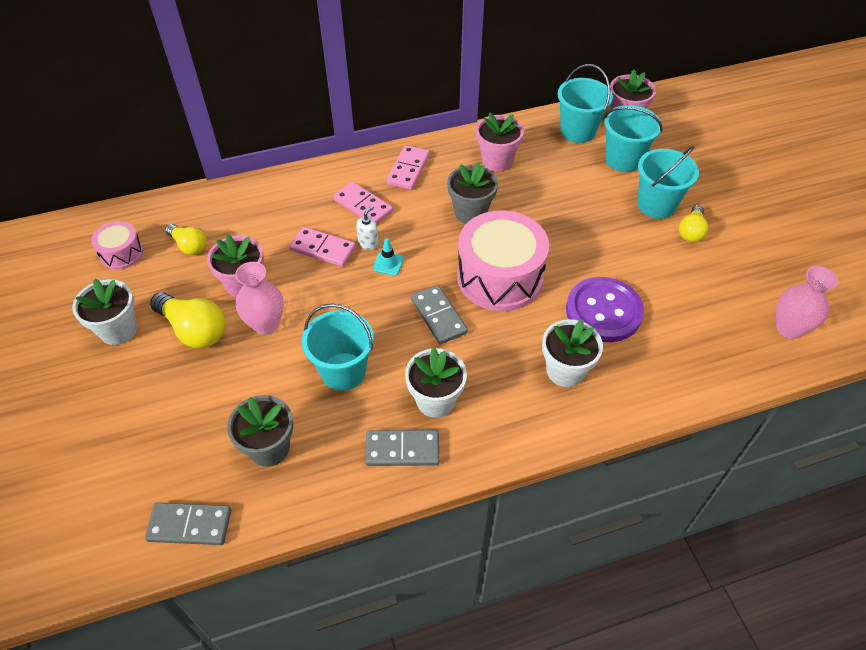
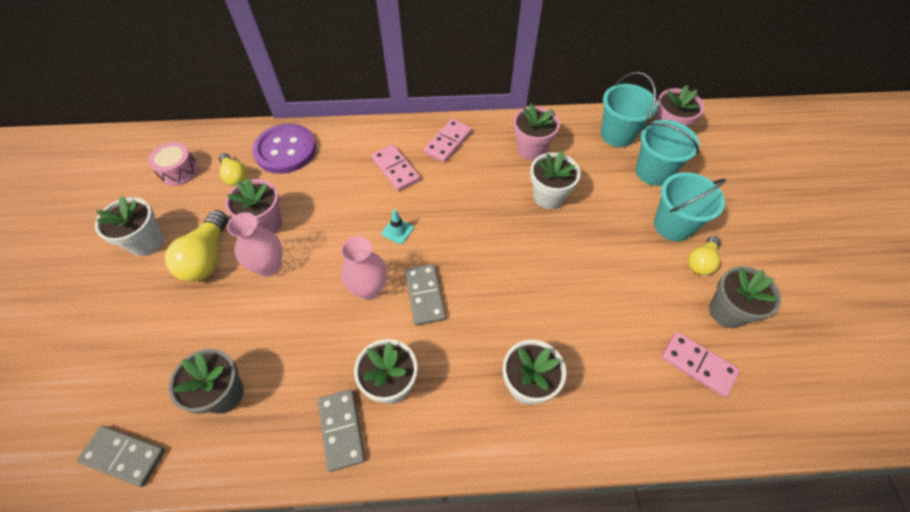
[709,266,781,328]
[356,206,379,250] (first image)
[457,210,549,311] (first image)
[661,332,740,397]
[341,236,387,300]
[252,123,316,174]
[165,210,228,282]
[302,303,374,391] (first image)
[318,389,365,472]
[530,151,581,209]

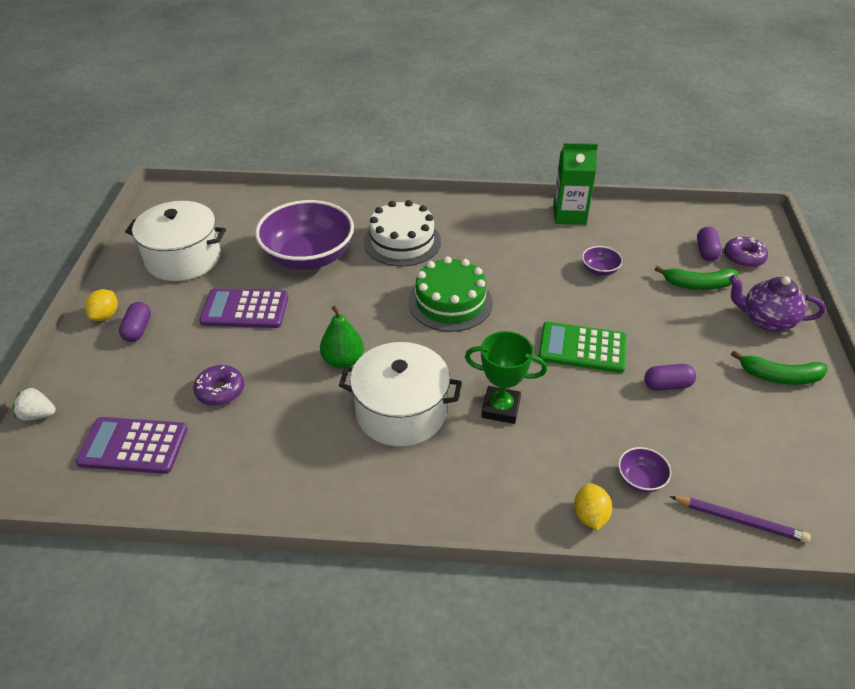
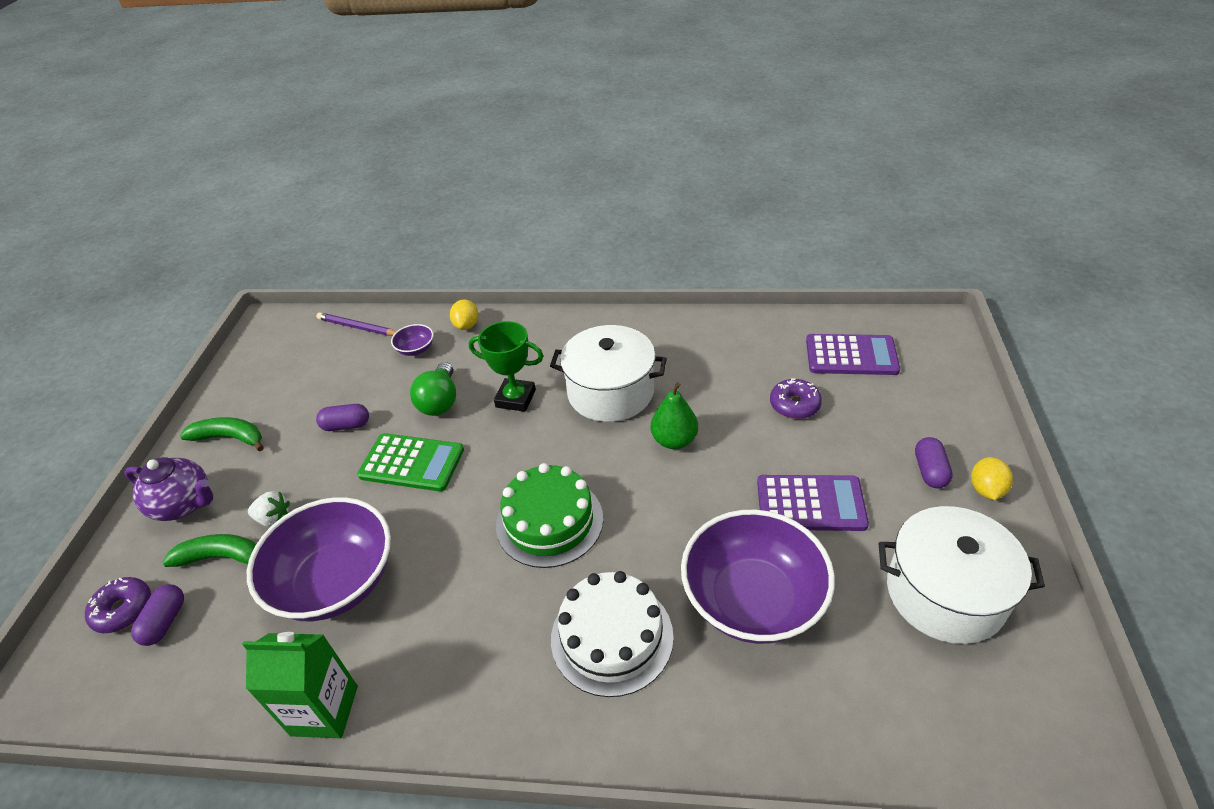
[247,497,391,621]
[248,491,290,527]
[410,362,456,416]

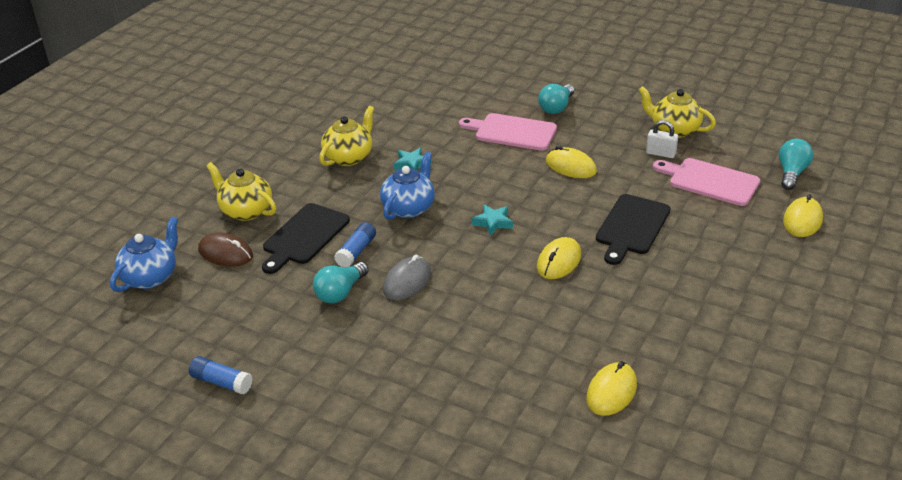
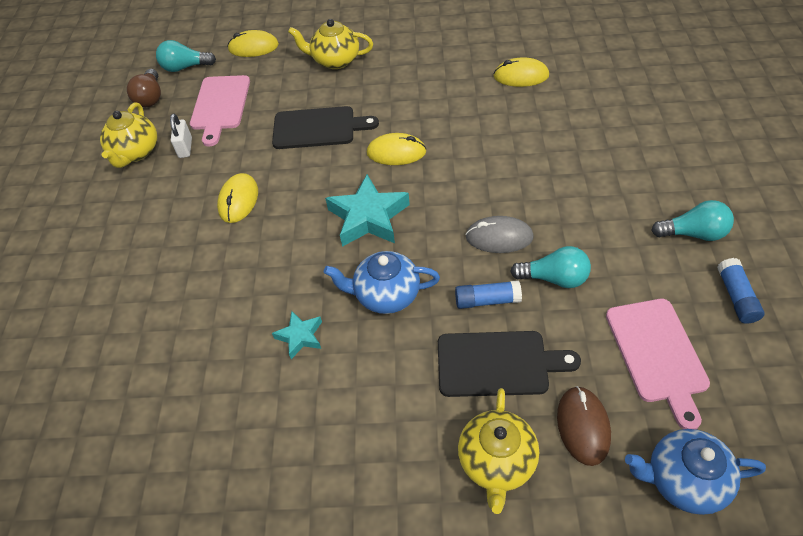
[651,200,734,241]
[288,19,373,69]
[606,299,710,429]
[325,174,410,247]
[127,69,161,107]

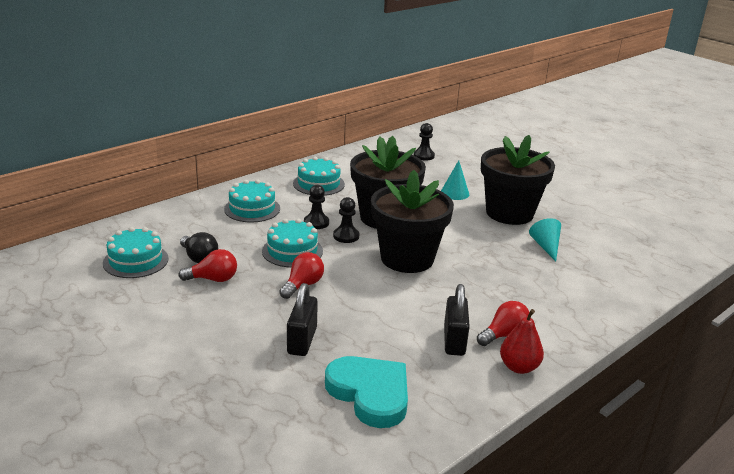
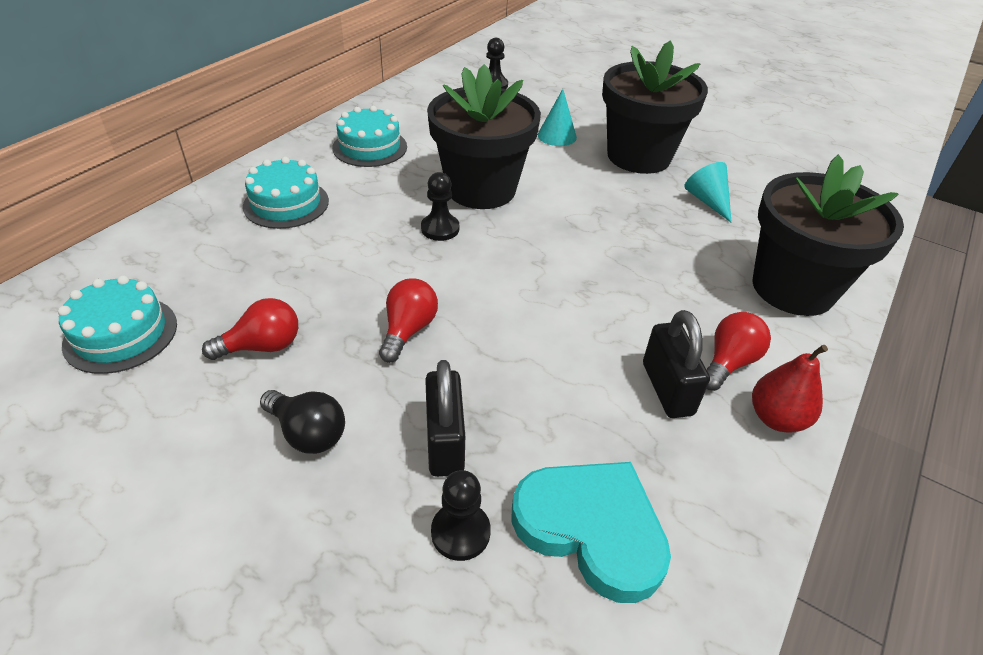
[752,155,904,316]
[431,470,491,561]
[262,219,323,267] (first image)
[260,390,345,454]

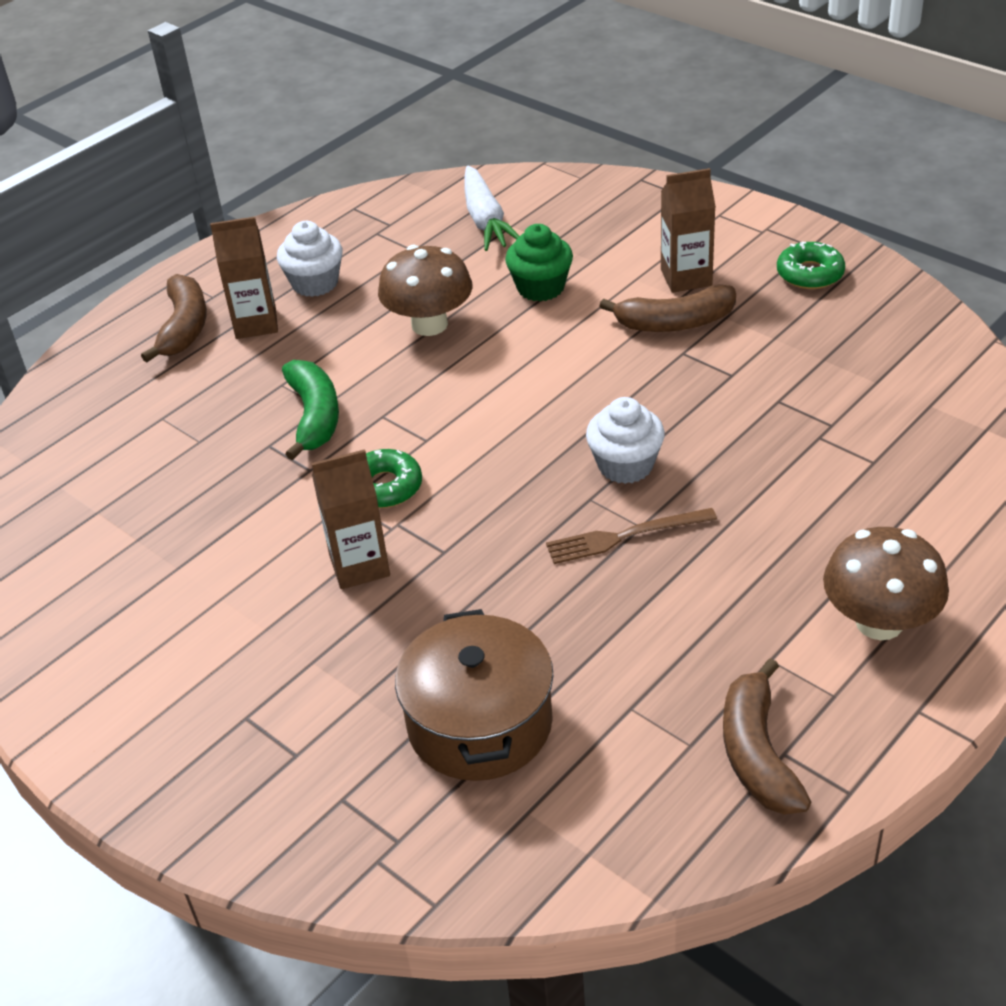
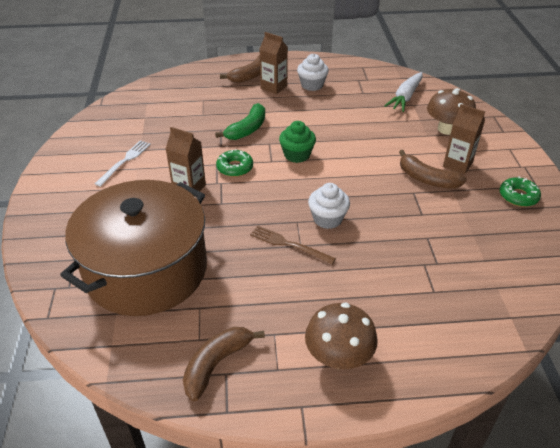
[279,121,316,163]
[427,88,476,135]
[60,180,207,316]
[95,140,151,186]

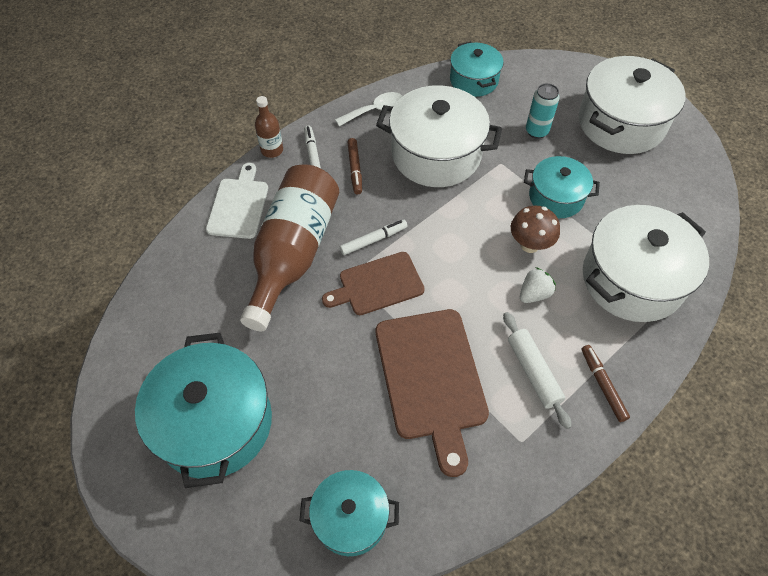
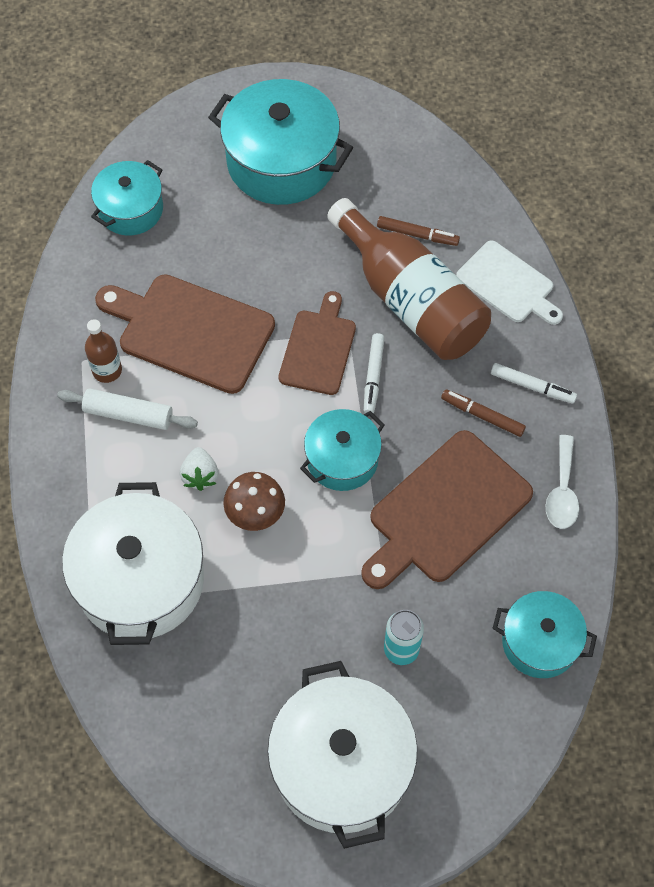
[361,430,533,589]
[85,319,122,383]
[300,409,385,491]
[377,216,460,246]

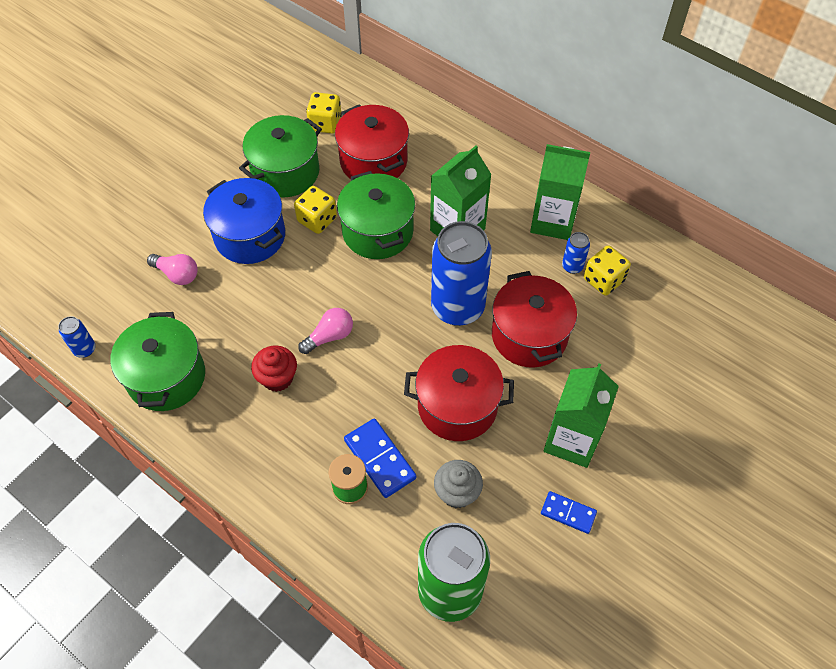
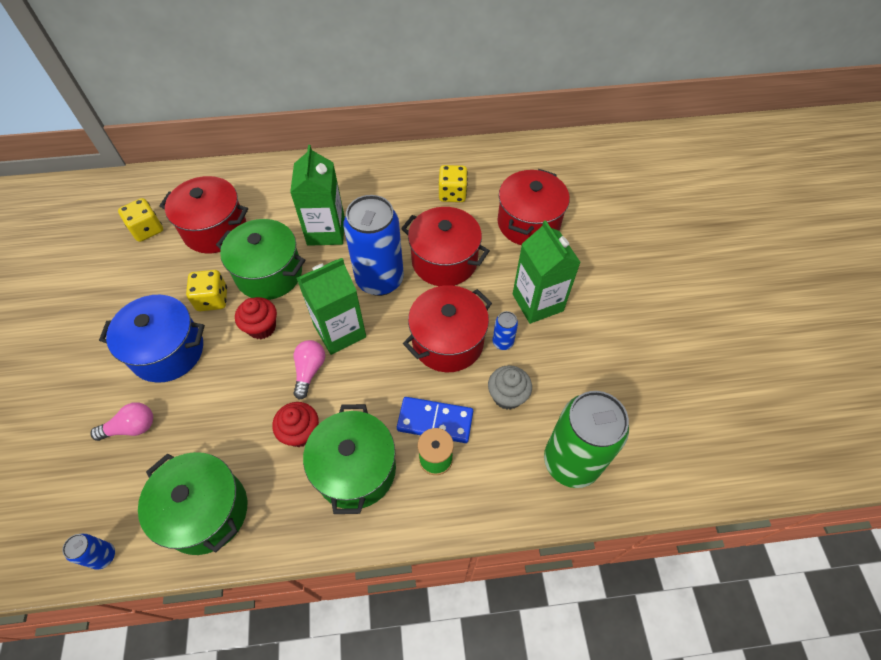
[303,404,396,514]
[297,258,366,355]
[493,311,518,350]
[541,491,597,534] (first image)
[498,169,570,245]
[235,297,277,339]

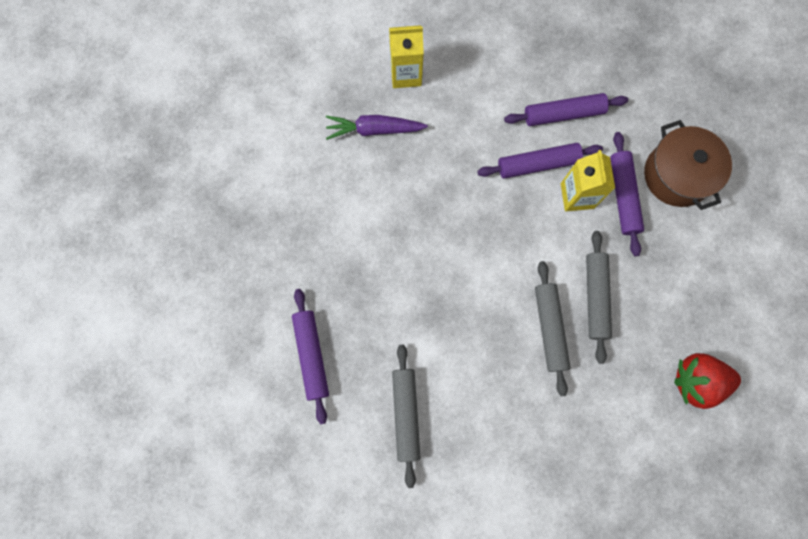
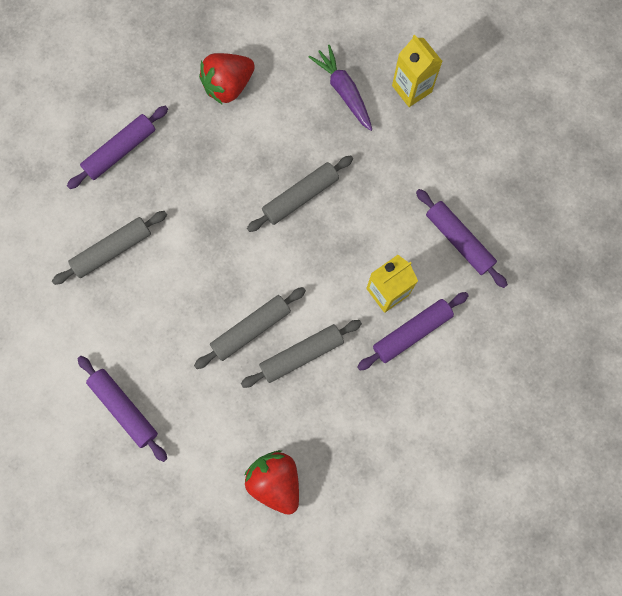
[644,120,732,210] (first image)
[77,356,167,462]
[199,53,255,104]
[247,156,353,232]

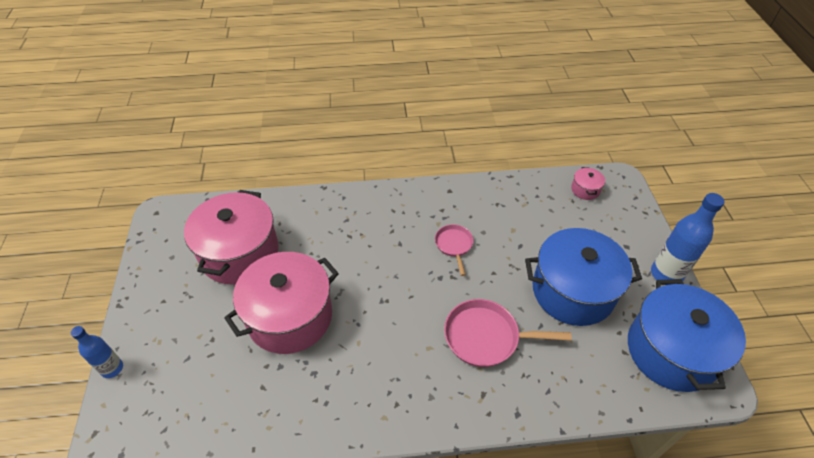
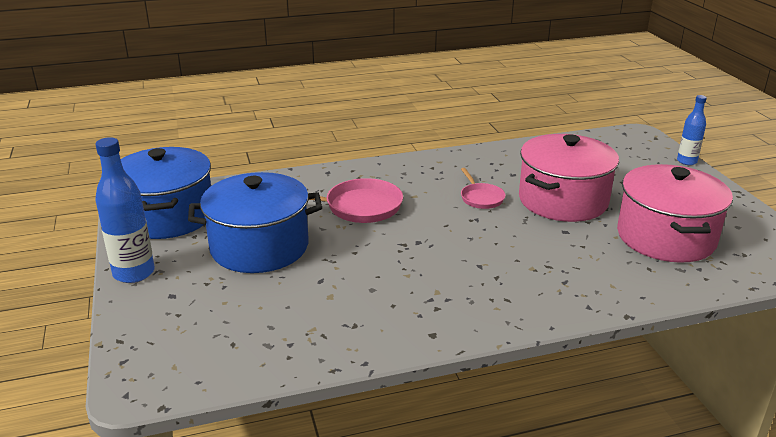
[571,167,605,200] (first image)
[461,168,505,209]

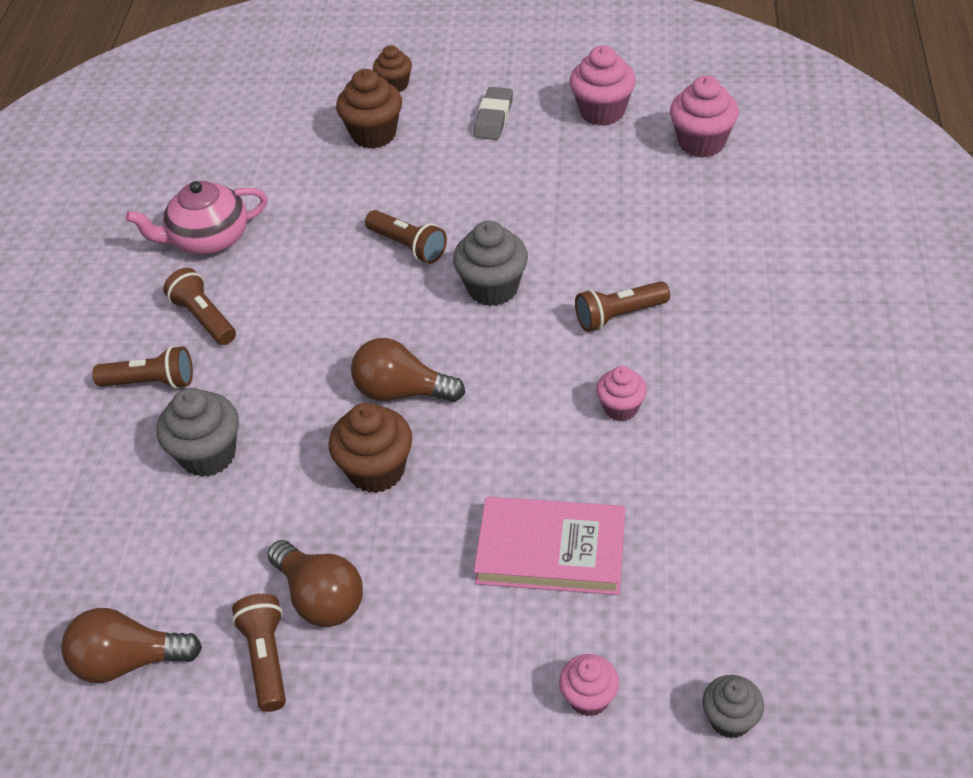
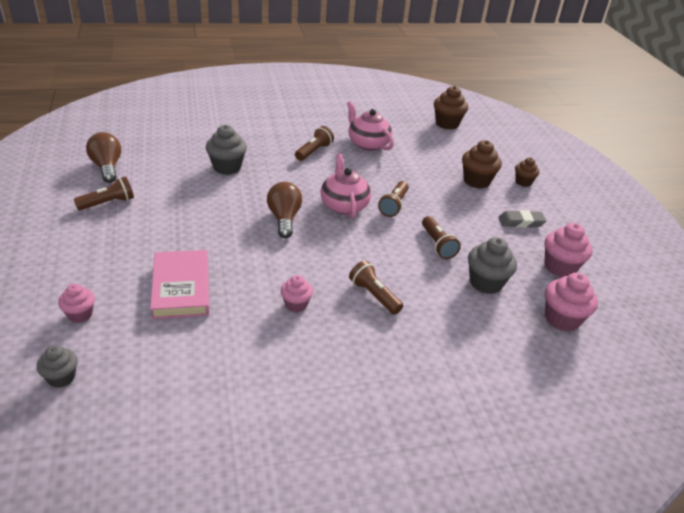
[468,237,517,294]
[422,216,461,259]
[434,86,468,130]
[268,540,363,627] (first image)
[321,154,371,219]

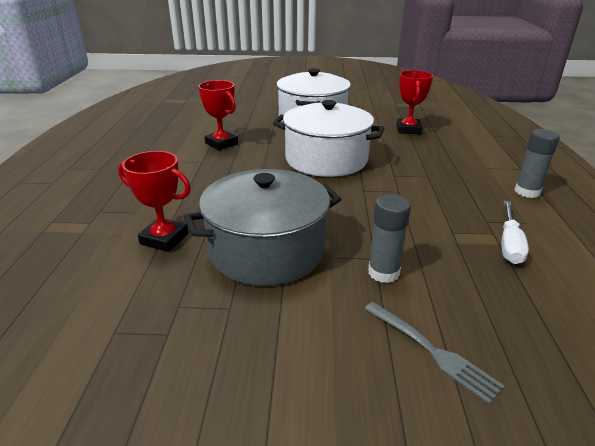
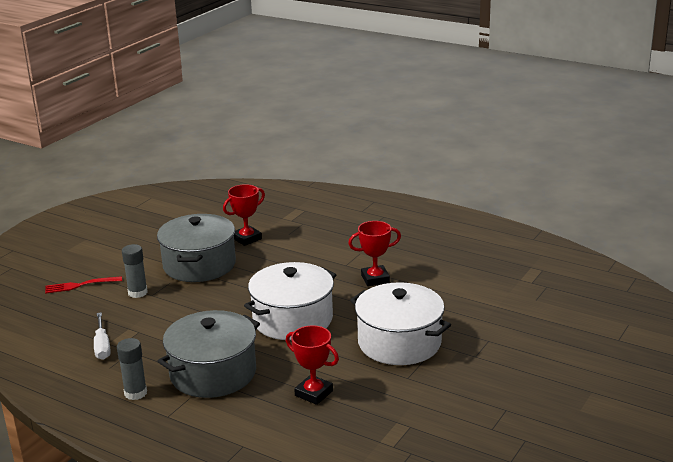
[94,312,110,360]
[45,276,122,294]
[157,310,260,398]

